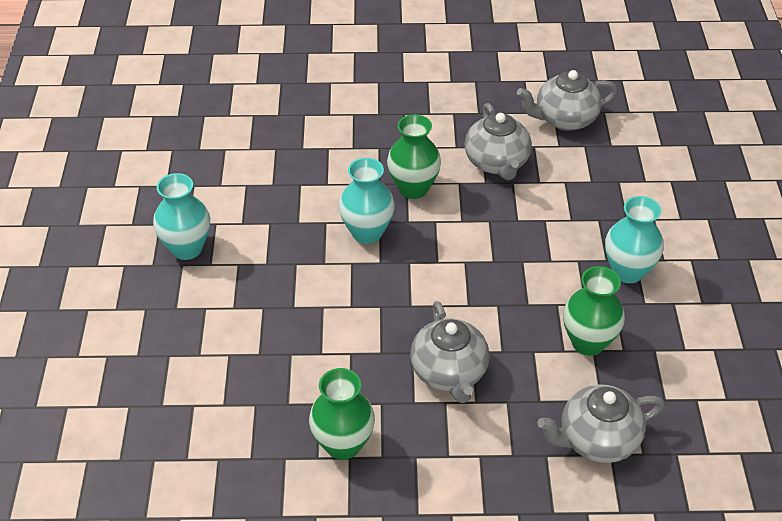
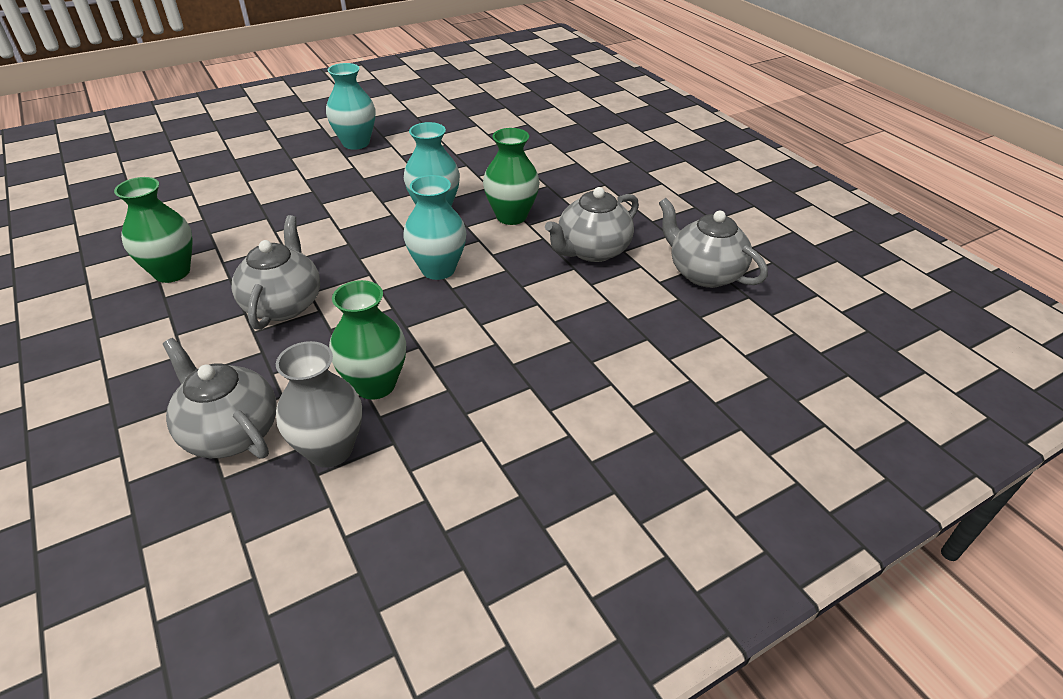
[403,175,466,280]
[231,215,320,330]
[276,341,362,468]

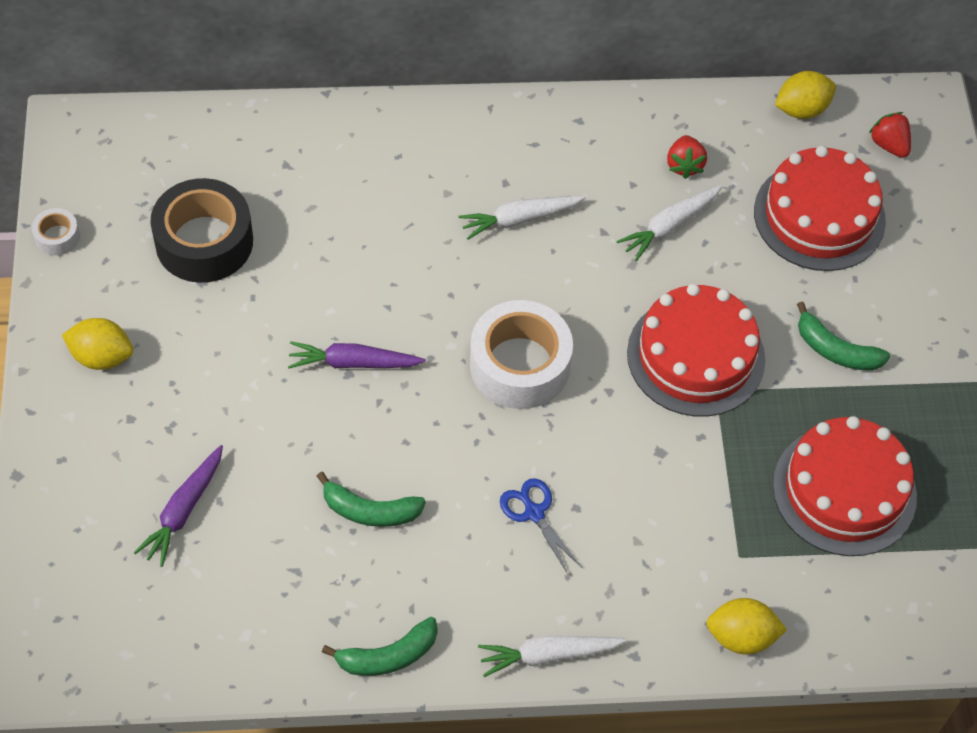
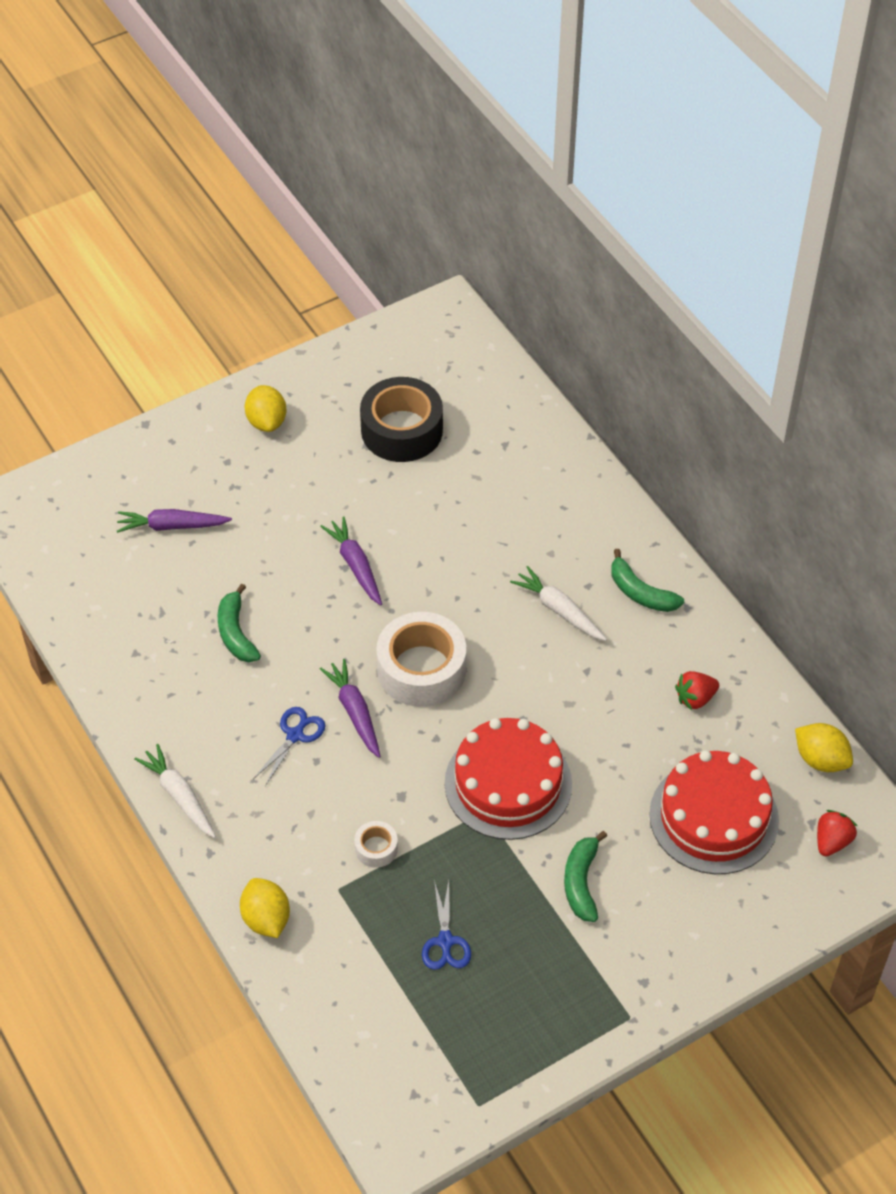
[616,185,723,261] (first image)
[354,821,398,868]
[422,880,471,970]
[611,549,684,612]
[320,659,381,758]

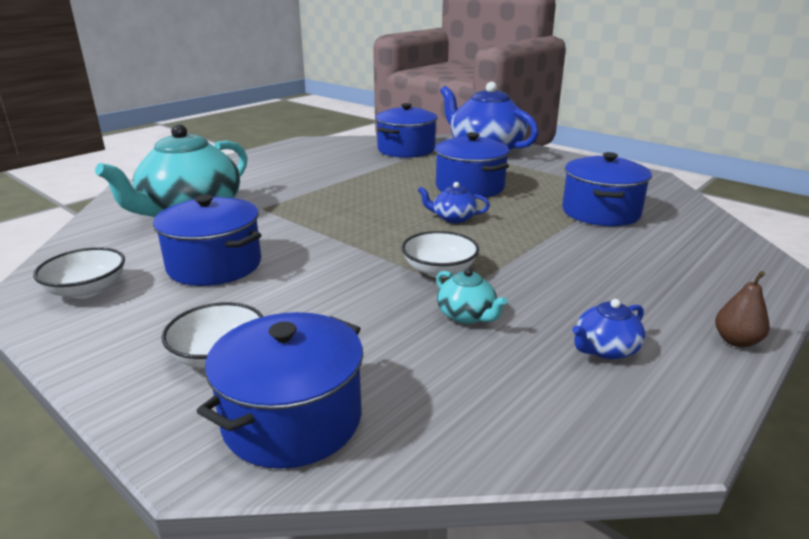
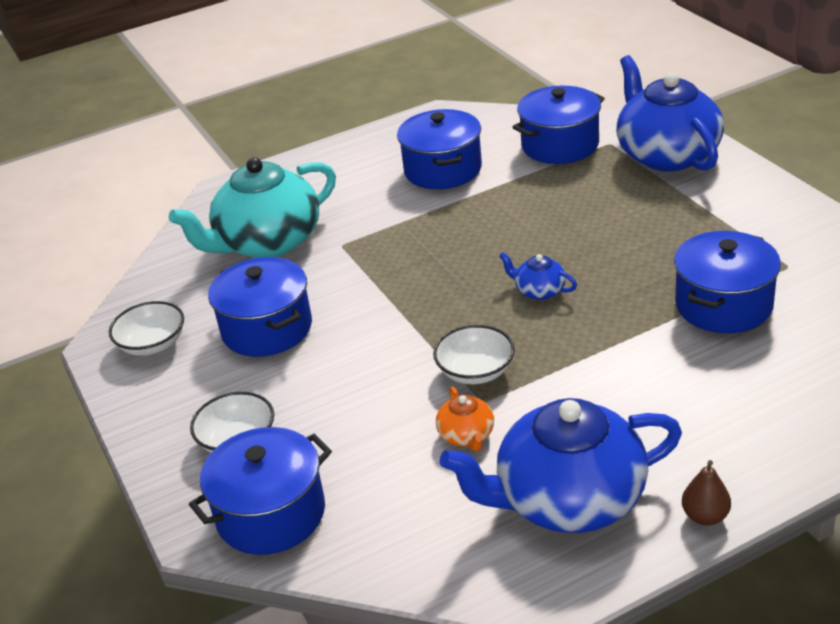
[397,109,482,189]
[436,387,494,451]
[440,398,682,533]

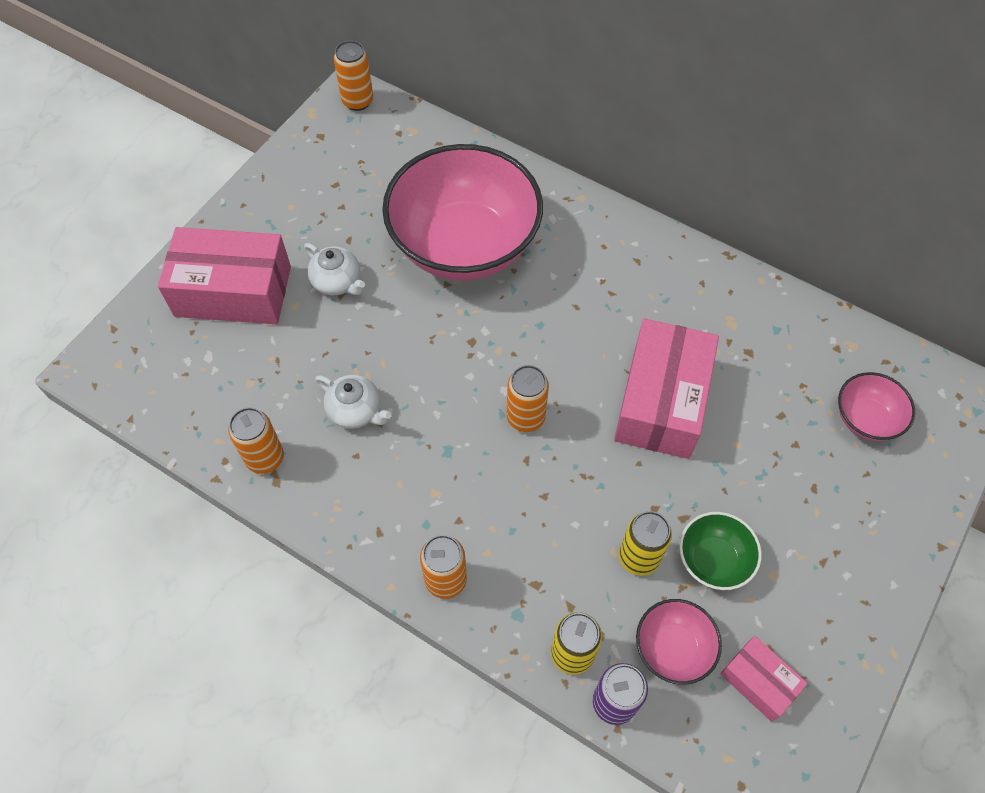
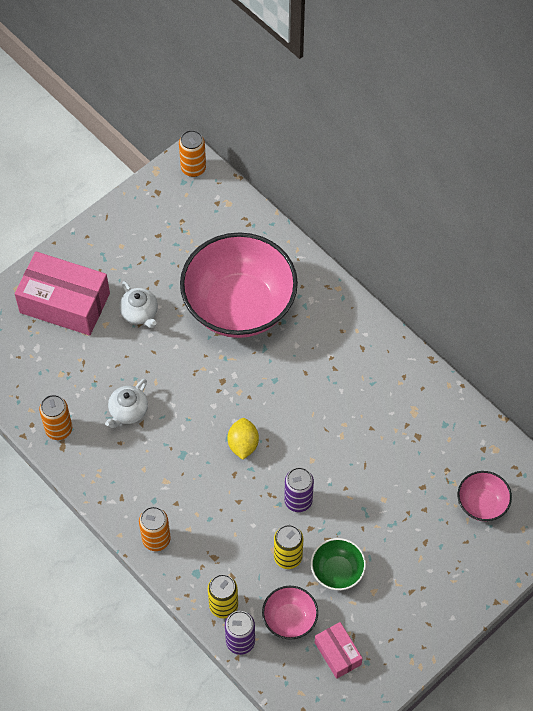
[614,319,719,459] (first image)
[227,418,259,460]
[105,379,148,428]
[284,467,314,512]

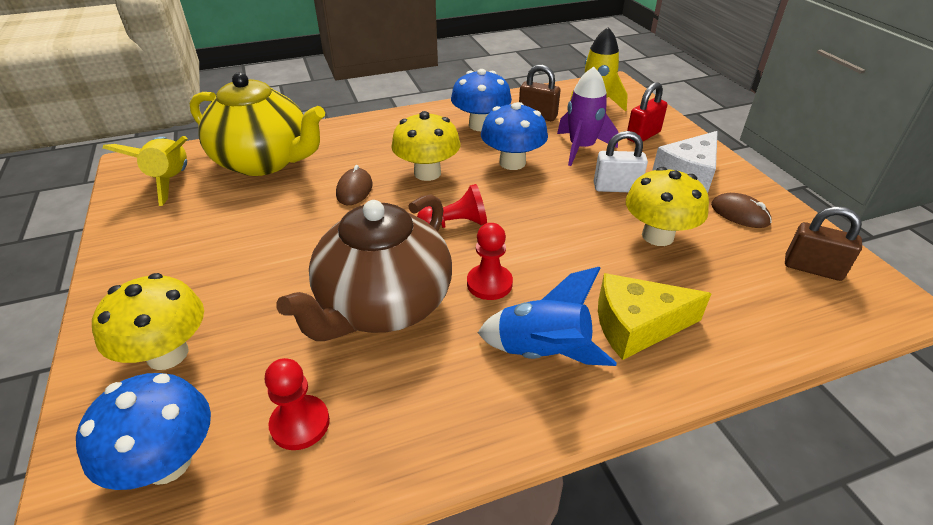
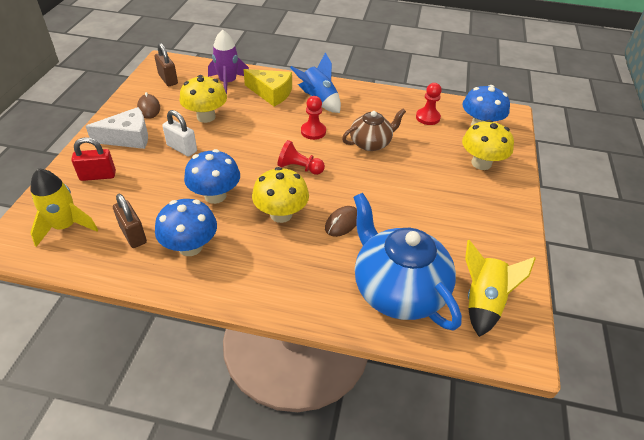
[208,29,249,94]
[353,193,462,331]
[342,109,406,151]

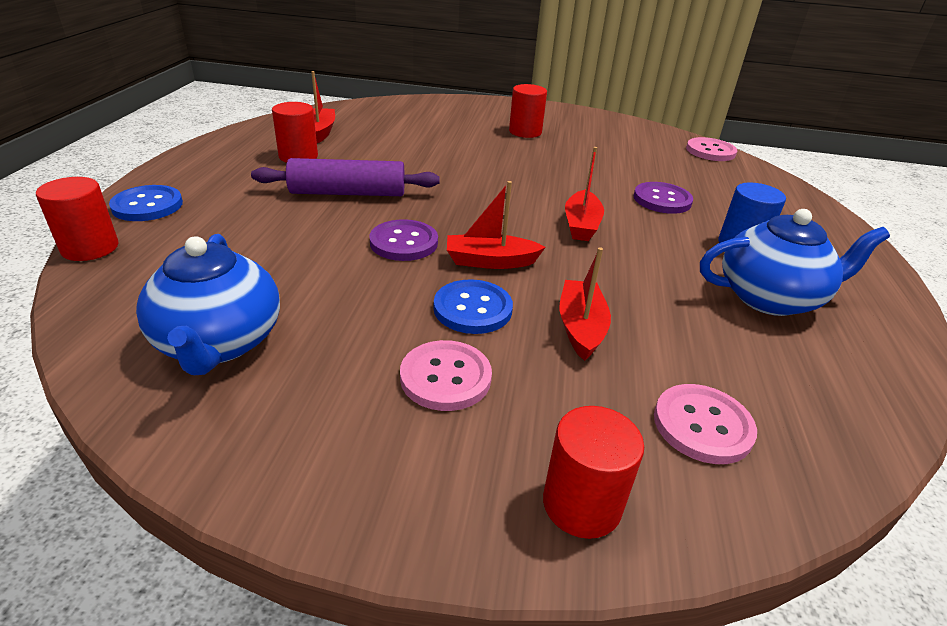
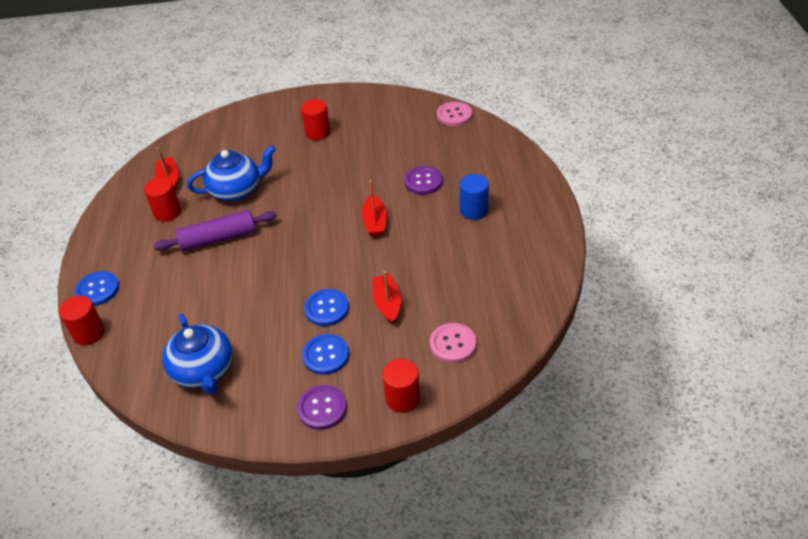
[447,181,546,269] (first image)
[187,145,276,202]
[297,385,347,430]
[302,334,349,375]

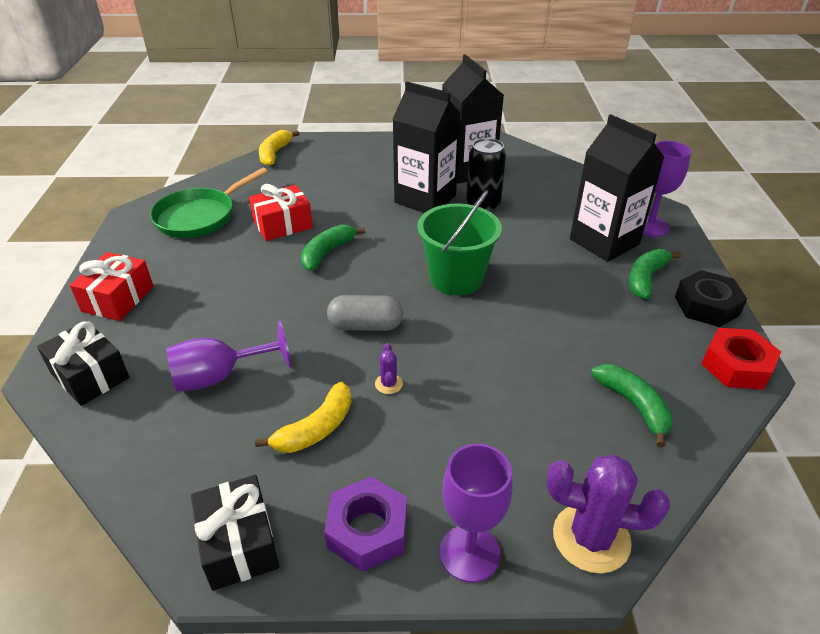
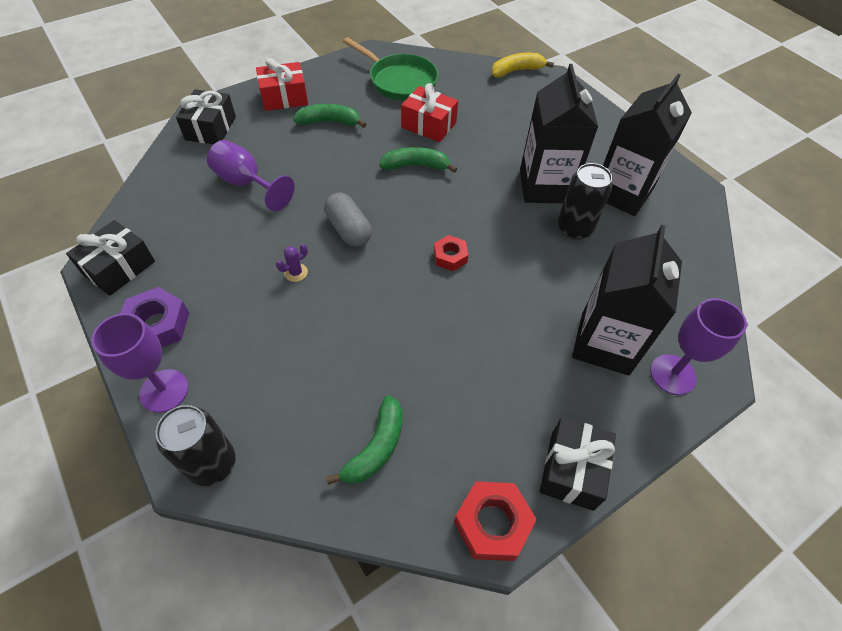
[343,37,439,101]
[434,235,468,271]
[293,104,366,128]
[540,417,616,511]
[255,382,352,453] (first image)
[155,405,236,486]

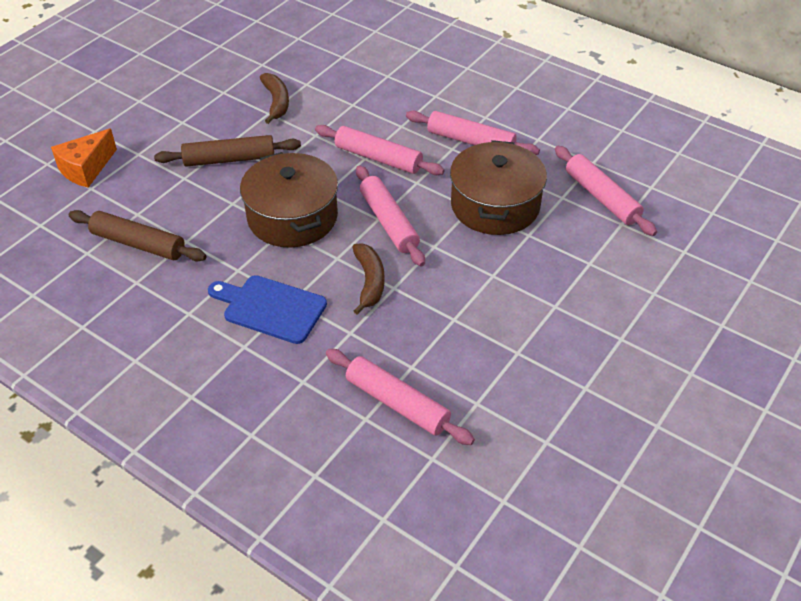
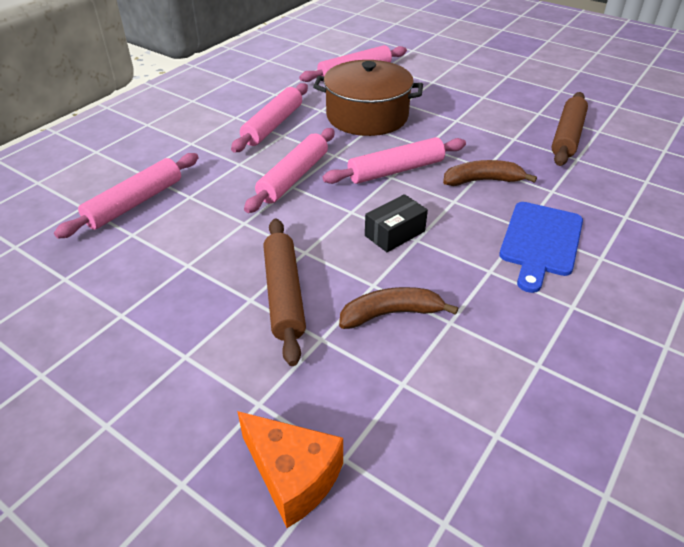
[339,287,458,329]
[365,194,428,252]
[552,92,588,166]
[54,153,199,239]

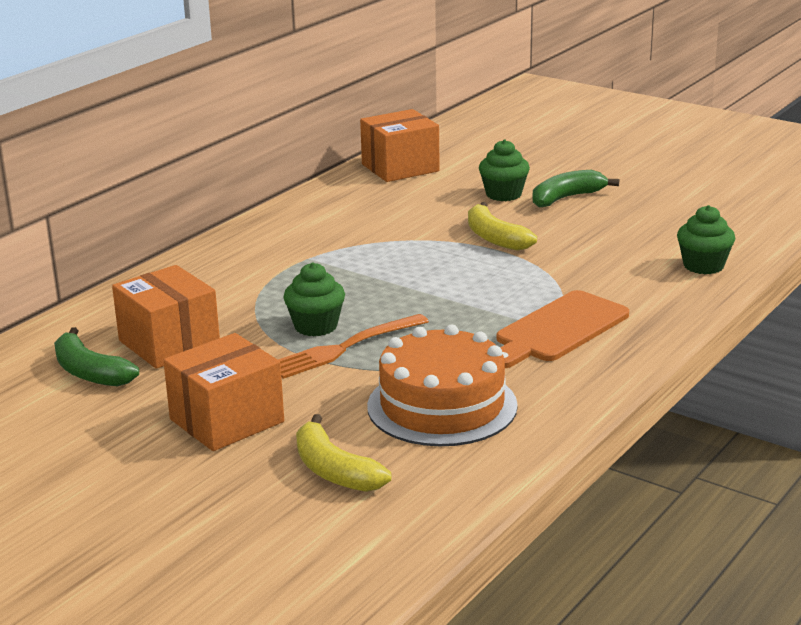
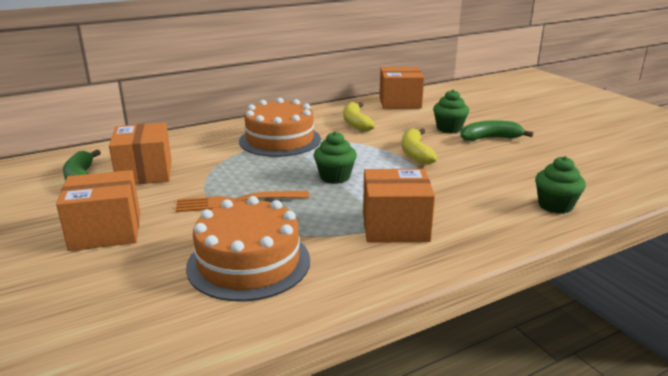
[314,131,357,184]
[363,169,435,243]
[343,102,376,132]
[239,98,321,157]

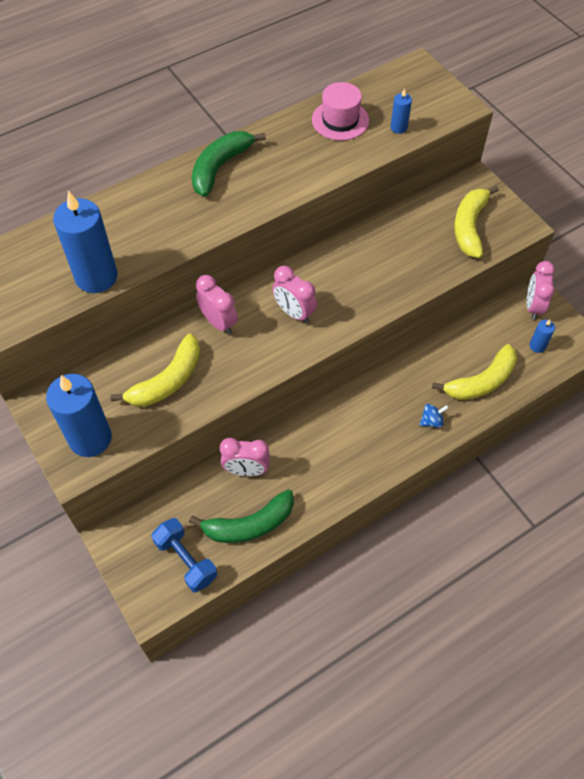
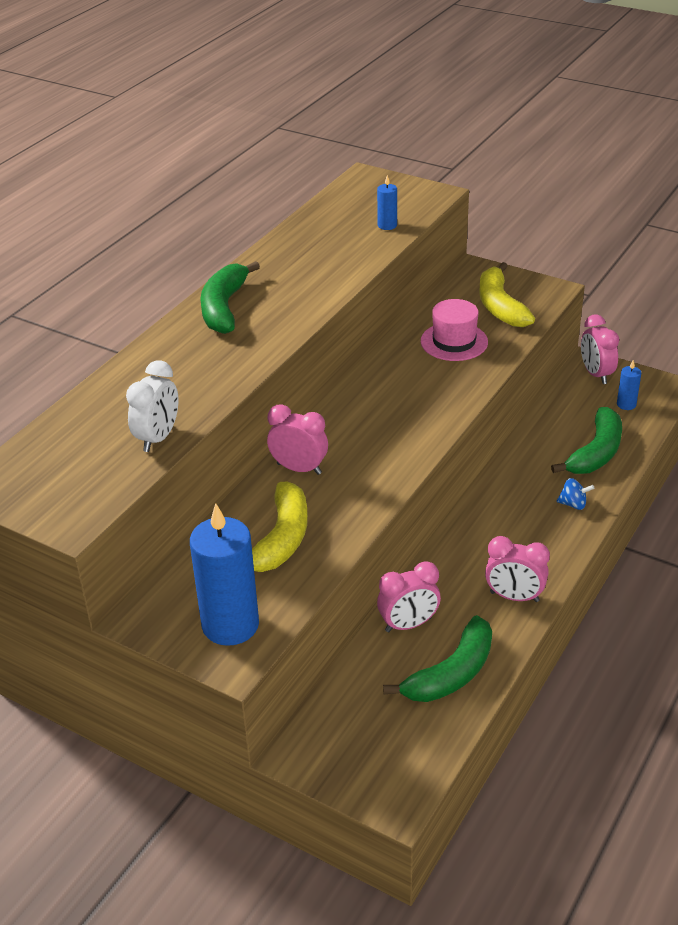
[421,299,488,361]
[126,360,179,452]
[485,536,550,602]
[551,407,622,474]
[557,478,594,510]
[152,518,217,593] (first image)

